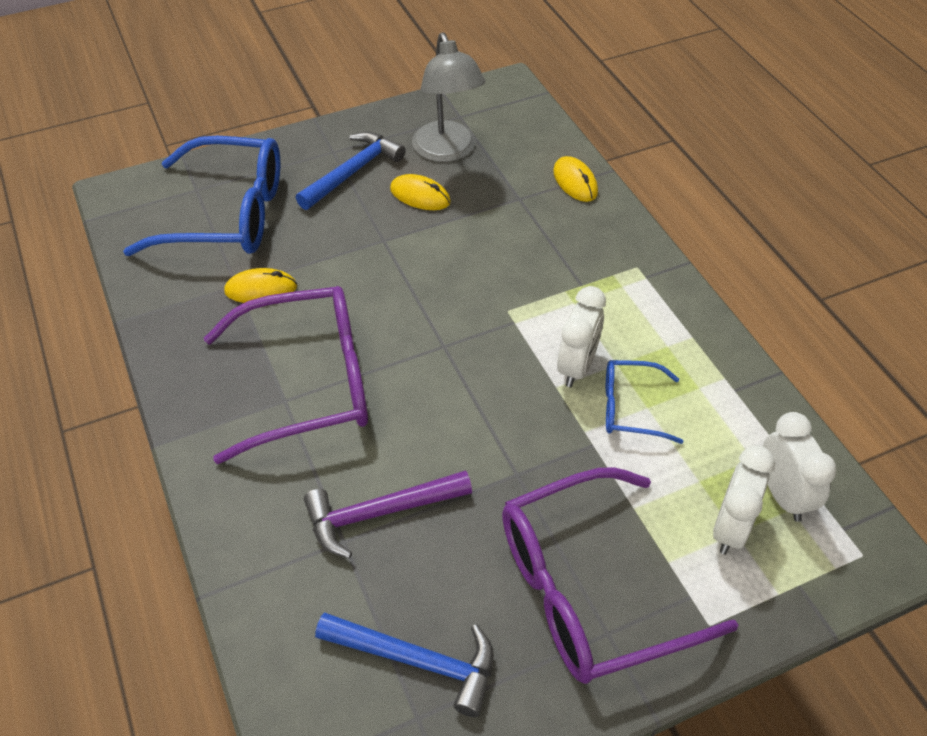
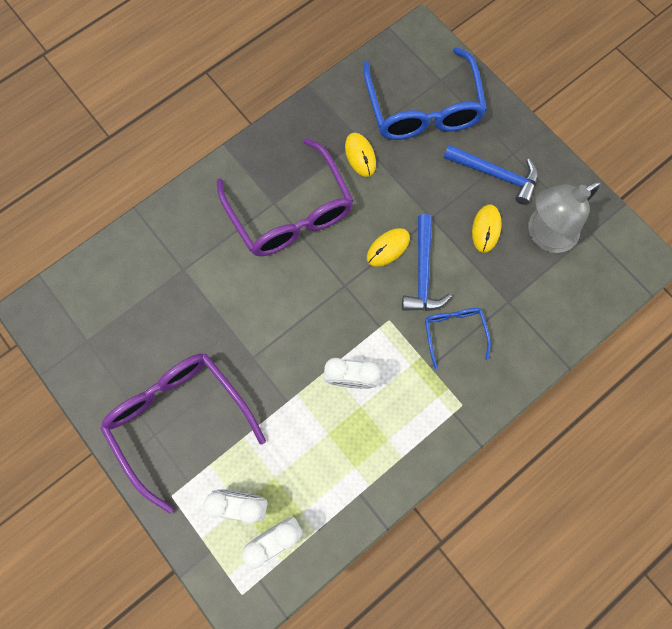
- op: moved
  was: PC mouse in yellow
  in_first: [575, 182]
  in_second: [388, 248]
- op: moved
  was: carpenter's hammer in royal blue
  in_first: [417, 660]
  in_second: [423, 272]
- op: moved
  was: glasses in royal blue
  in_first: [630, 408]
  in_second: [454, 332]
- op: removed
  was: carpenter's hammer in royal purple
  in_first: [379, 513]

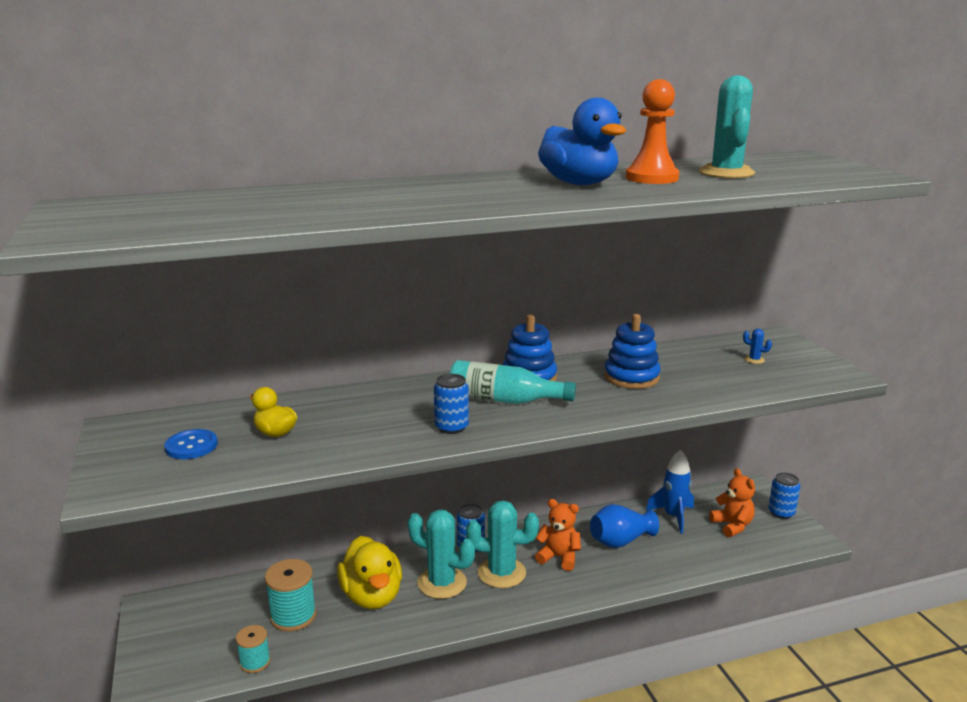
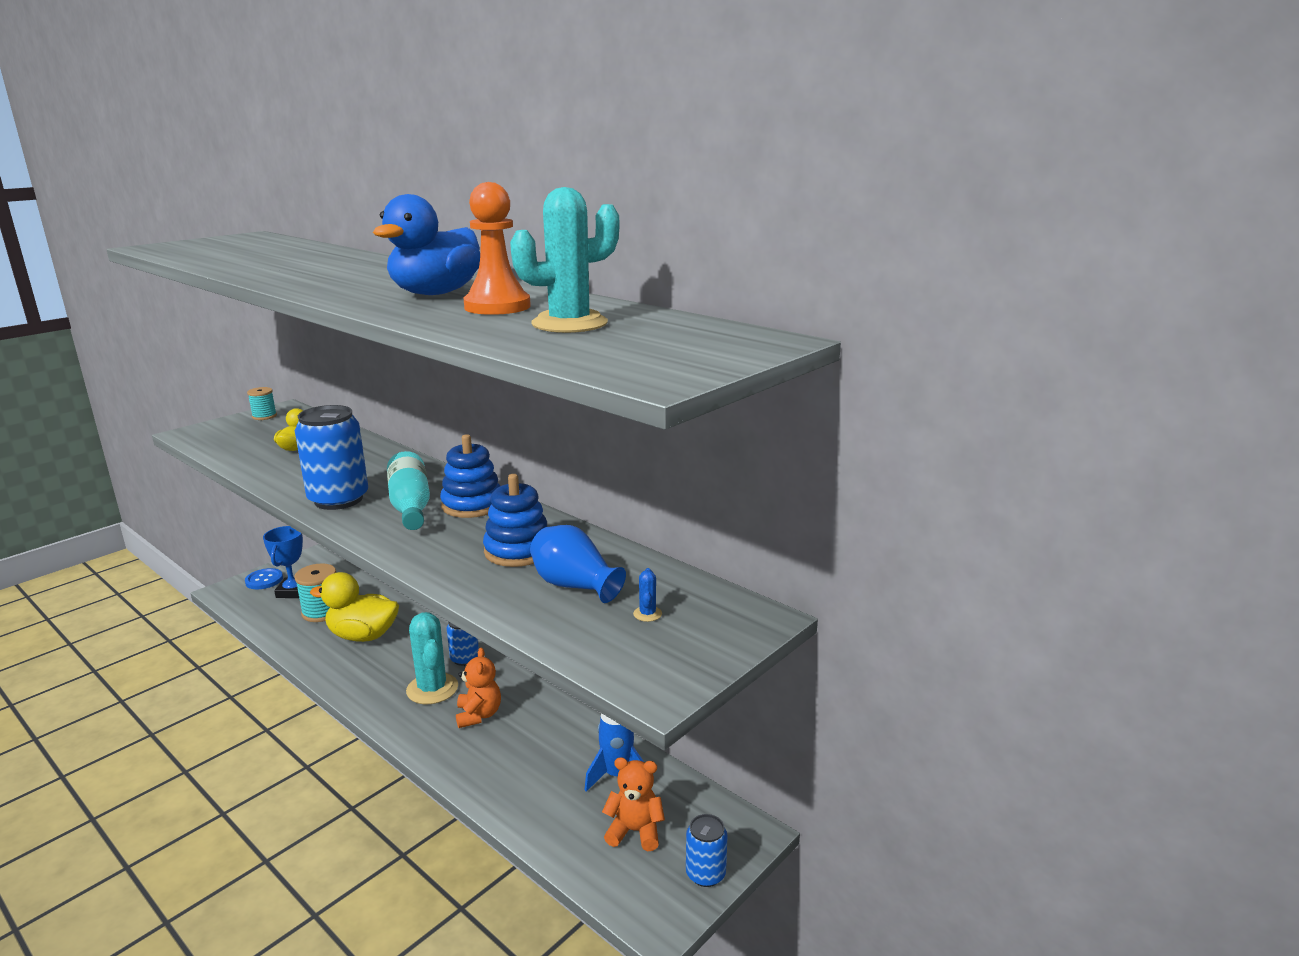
- op: moved
  was: shirt button in royal blue
  in_first: [191, 446]
  in_second: [264, 580]
- op: moved
  was: spool in turquoise
  in_first: [255, 662]
  in_second: [264, 416]
- op: added
  now: award cup in royal blue
  in_second: [293, 591]
- op: resized
  was: tin in royal blue
  in_first: [451, 427]
  in_second: [338, 499]
  ratio: 1.79
- op: turned
  was: duck in yellow
  in_first: [372, 596]
  in_second: [363, 636]
  clockwise: 60
- op: moved
  was: vase in royal blue
  in_first: [620, 541]
  in_second: [574, 585]
- op: turned
  was: teddy in orange-coloured
  in_first: [732, 525]
  in_second: [635, 831]
  clockwise: -120
- op: removed
  was: prickly plant in turquoise
  in_first: [442, 583]

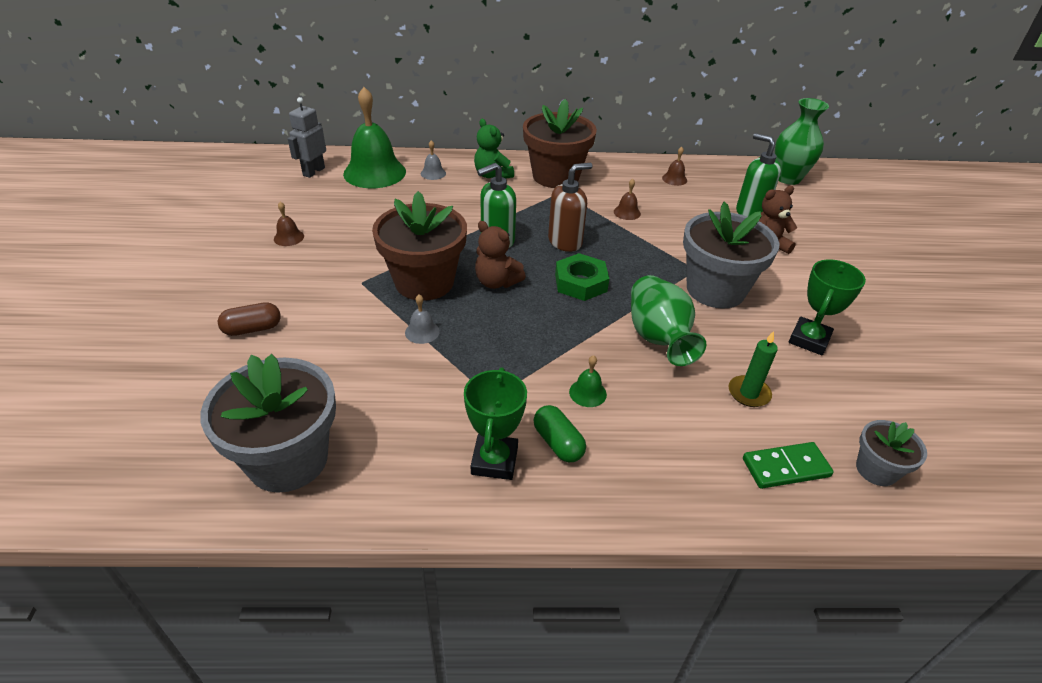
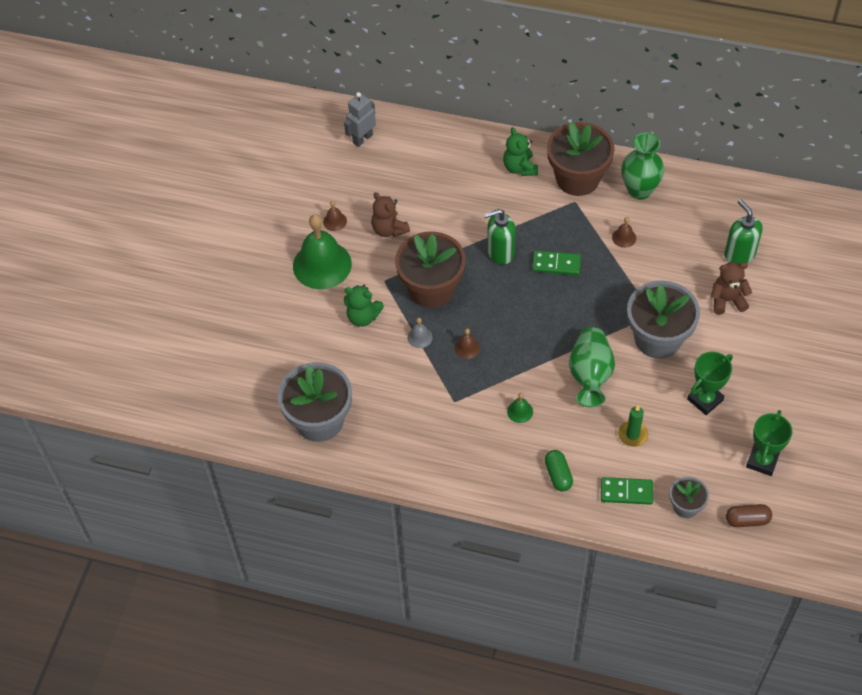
- op: moved
  was: bell in green
  in_first: [374, 172]
  in_second: [322, 265]
- op: added
  now: teddy in green
  in_second: [363, 317]
- op: moved
  was: teddy in brown
  in_first: [496, 282]
  in_second: [389, 229]
- op: moved
  was: bell in brown
  in_first: [674, 179]
  in_second: [467, 348]
- op: replaced
  was: soap pump in brown
  now: domino piece in green
  in_first: [565, 242]
  in_second: [556, 264]
- op: moved
  was: pill shape in green
  in_first: [558, 443]
  in_second: [558, 475]
- op: moved
  was: vase in green
  in_first: [788, 178]
  in_second: [639, 190]
- op: moved
  was: pill shape in brown
  in_first: [252, 329]
  in_second: [747, 520]
- op: moved
  was: award cup in green
  in_first: [494, 461]
  in_second: [762, 461]
- op: removed
  was: bell in gray
  in_first: [433, 173]
- op: removed
  was: hex nut in green
  in_first: [580, 283]

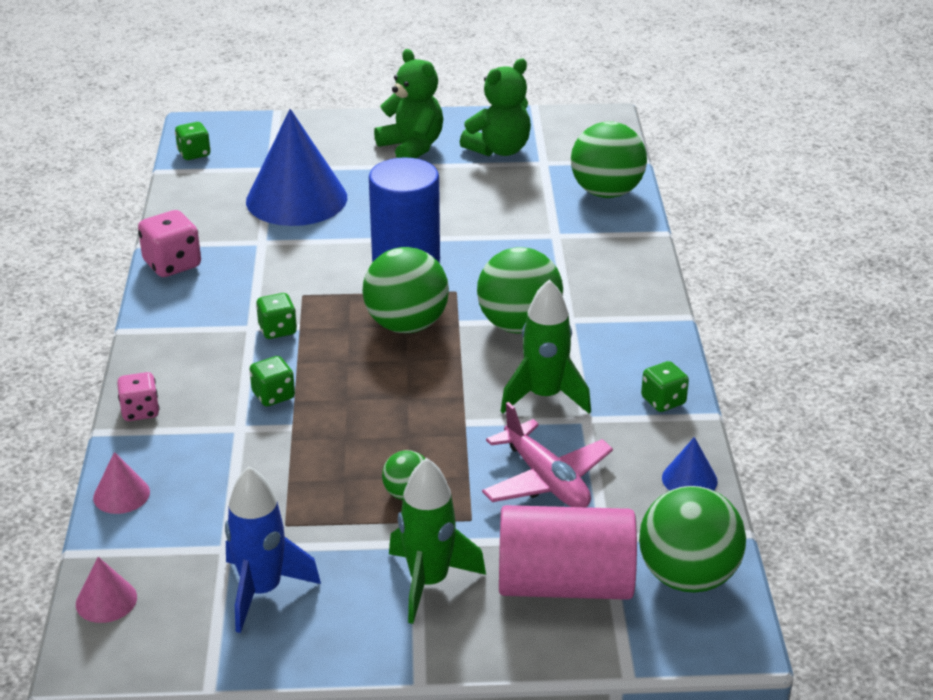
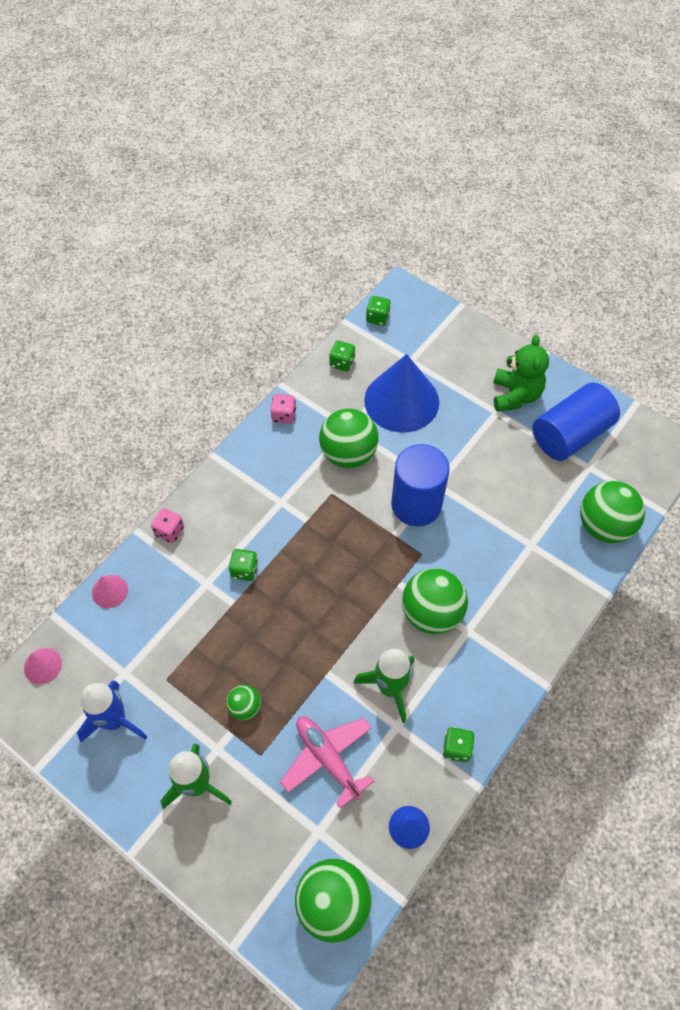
- op: resized
  was: dice in pink
  in_first: [172, 264]
  in_second: [284, 415]
  ratio: 0.66
- op: turned
  was: toy plane in pink
  in_first: [546, 480]
  in_second: [327, 758]
  clockwise: 135
- op: moved
  was: sphere in green
  in_first: [406, 325]
  in_second: [348, 454]
- op: moved
  was: dice in green
  in_first: [277, 330]
  in_second: [342, 363]
- op: replaced
  was: teddy in green
  now: cylinder in royal blue
  in_first: [499, 150]
  in_second: [570, 435]
- op: removed
  was: cylinder in pink
  in_first: [565, 584]

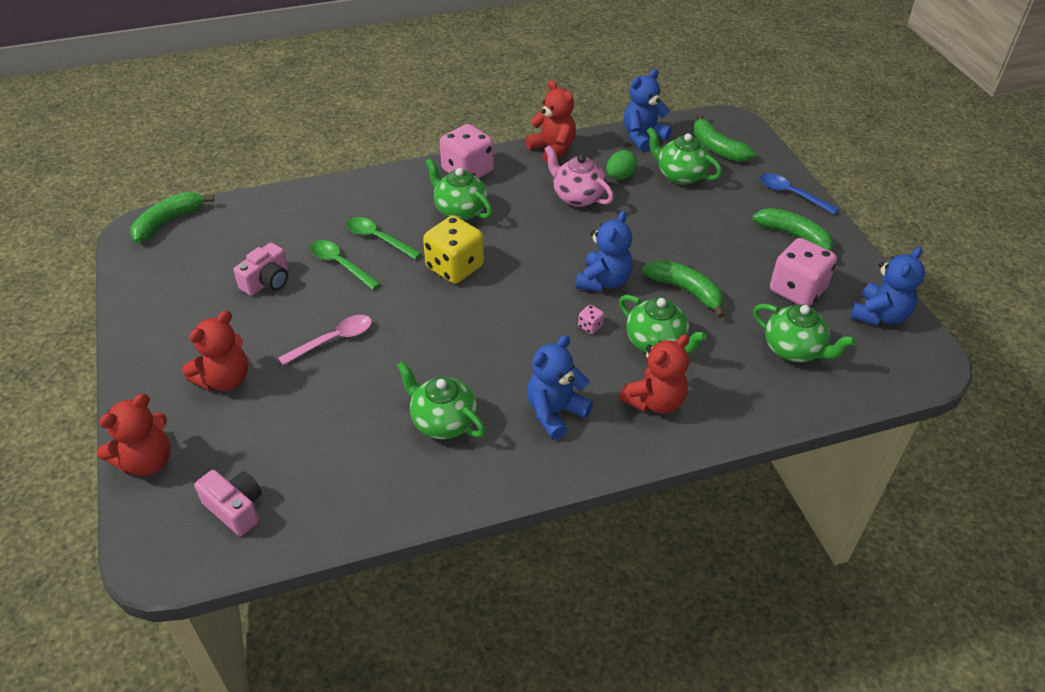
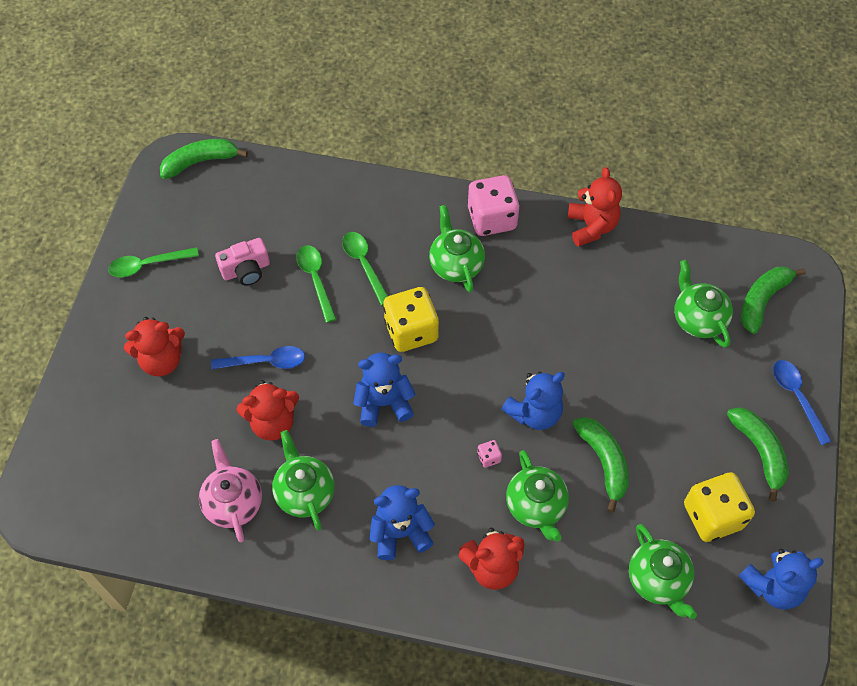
- op: added
  now: tablespoon in green
  in_second: [147, 265]
- op: moved
  was: tea pot in pink
  in_first: [577, 197]
  in_second: [233, 502]
- op: recoloured
  was: tablespoon in pink
  now: tablespoon in royal blue
  in_first: [334, 340]
  in_second: [266, 362]
- op: moved
  was: teddy in red
  in_first: [147, 461]
  in_second: [273, 422]
- op: moved
  was: teddy in royal blue
  in_first: [643, 137]
  in_second: [384, 403]
- op: recoloured
  was: dice in pink
  now: dice in yellow
  in_first: [797, 290]
  in_second: [712, 516]
- op: turned
  was: banana fruit in green
  in_first: [717, 148]
  in_second: [762, 300]
  clockwise: 45
- op: removed
  was: photo camera in pink
  in_first: [235, 508]
- op: removed
  was: egg in green
  in_first: [620, 176]

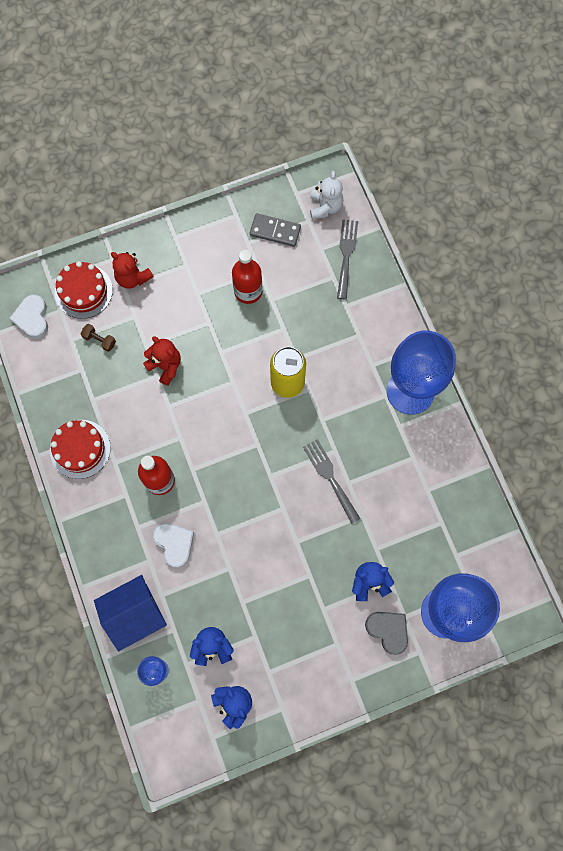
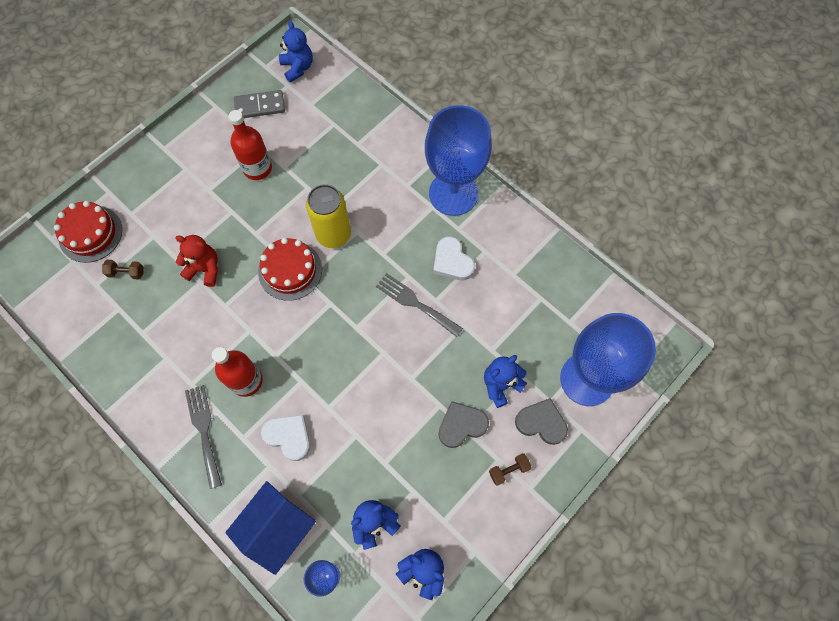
- op: moved
  was: dinner fork in gray
  in_first: [346, 255]
  in_second: [204, 430]
- op: moved
  was: layer cake in red
  in_first: [80, 449]
  in_second: [290, 270]
- op: recoloured
  was: teddy in white
  now: teddy in royal blue
  in_first: [325, 207]
  in_second: [297, 68]
- op: moved
  was: heart shape in white
  in_first: [32, 318]
  in_second: [452, 261]
- op: added
  now: heart shape in gray
  in_second: [461, 425]
- op: added
  now: dumbbell in brown
  in_second: [508, 470]
- op: removed
  was: teddy in red
  in_first: [133, 277]

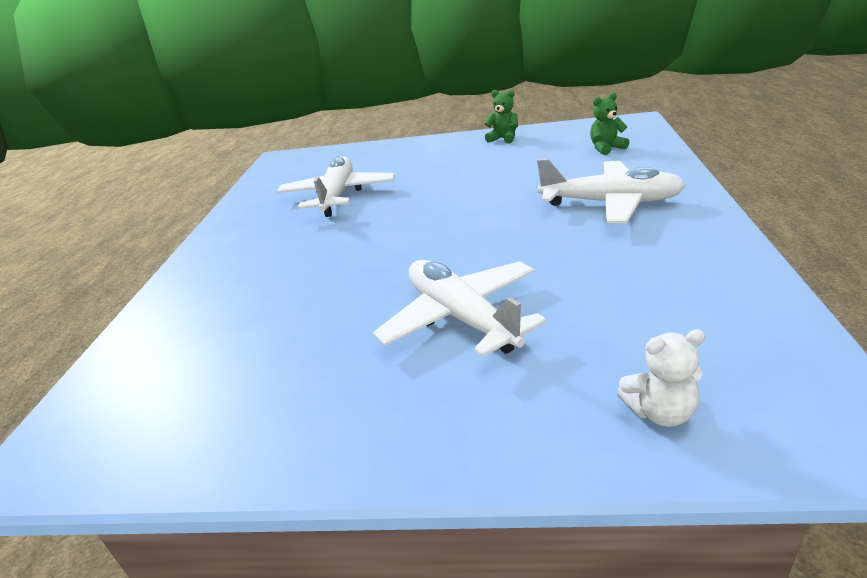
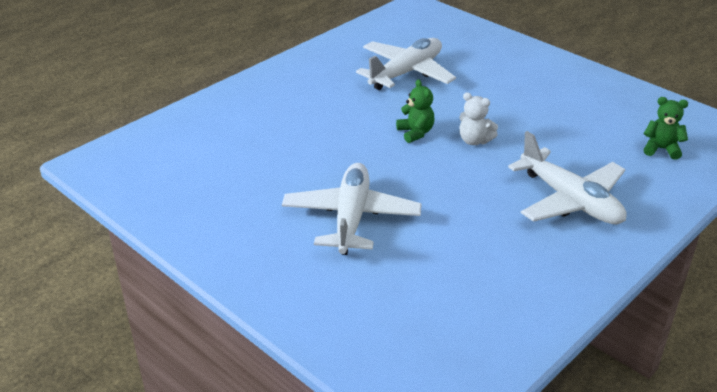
- op: moved
  was: teddy in green
  in_first: [503, 139]
  in_second: [415, 133]
- op: moved
  was: teddy in white
  in_first: [660, 412]
  in_second: [474, 141]

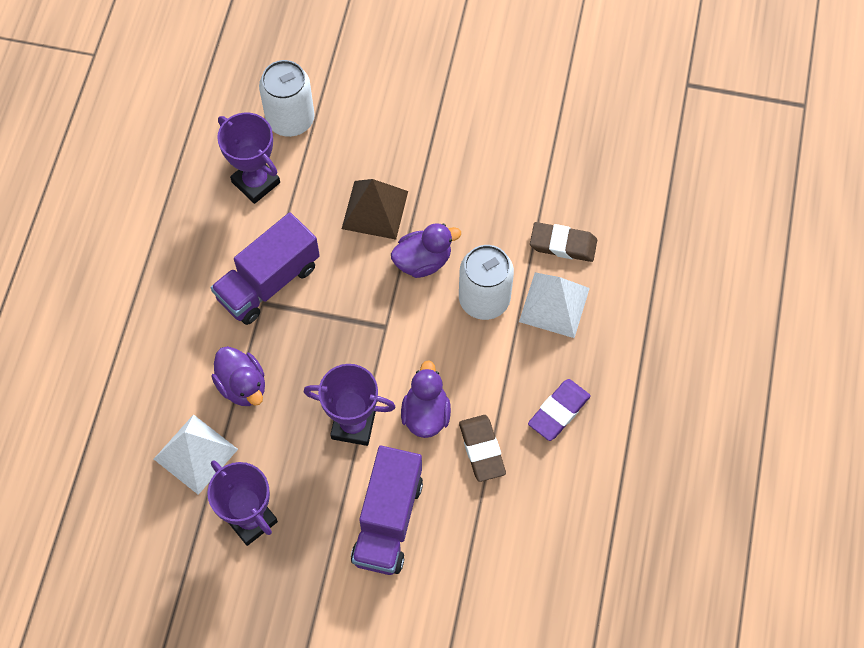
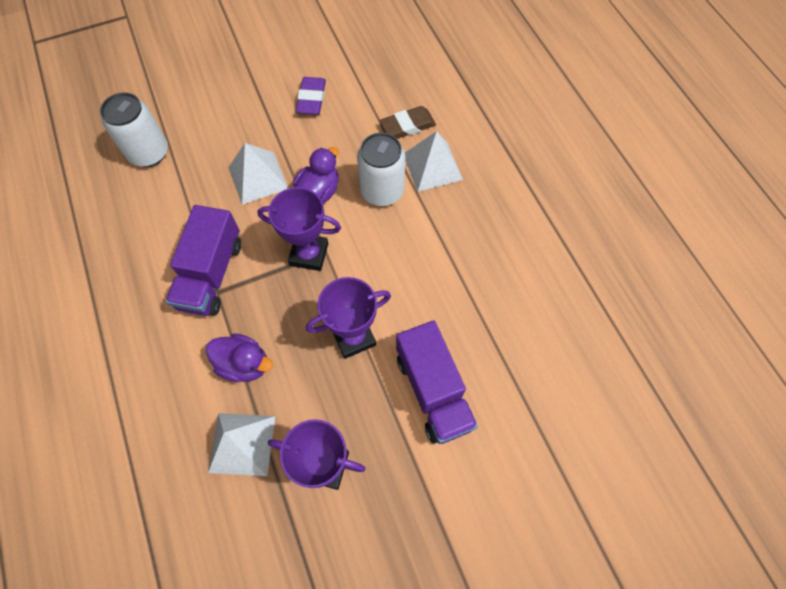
- op: recoloured
  was: solid pyramid in brown
  now: solid pyramid in white
  in_first: [375, 210]
  in_second: [258, 178]
- op: moved
  was: award cup in royal purple
  in_first: [256, 182]
  in_second: [309, 254]
- op: moved
  was: gum eraser in royal purple
  in_first: [558, 411]
  in_second: [311, 99]
- op: removed
  was: duck in royal purple
  in_first: [426, 414]
- op: removed
  was: gum eraser in brown
  in_first: [482, 449]

